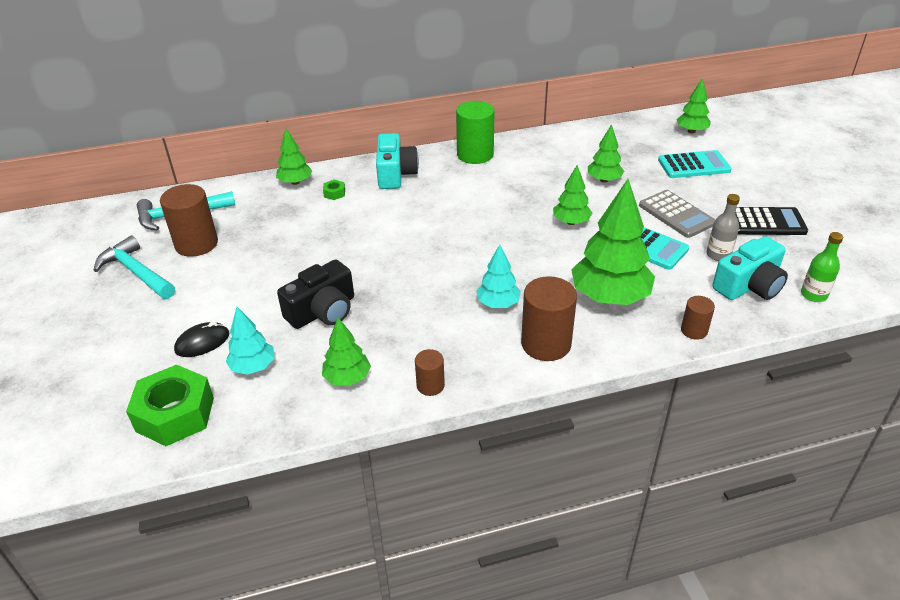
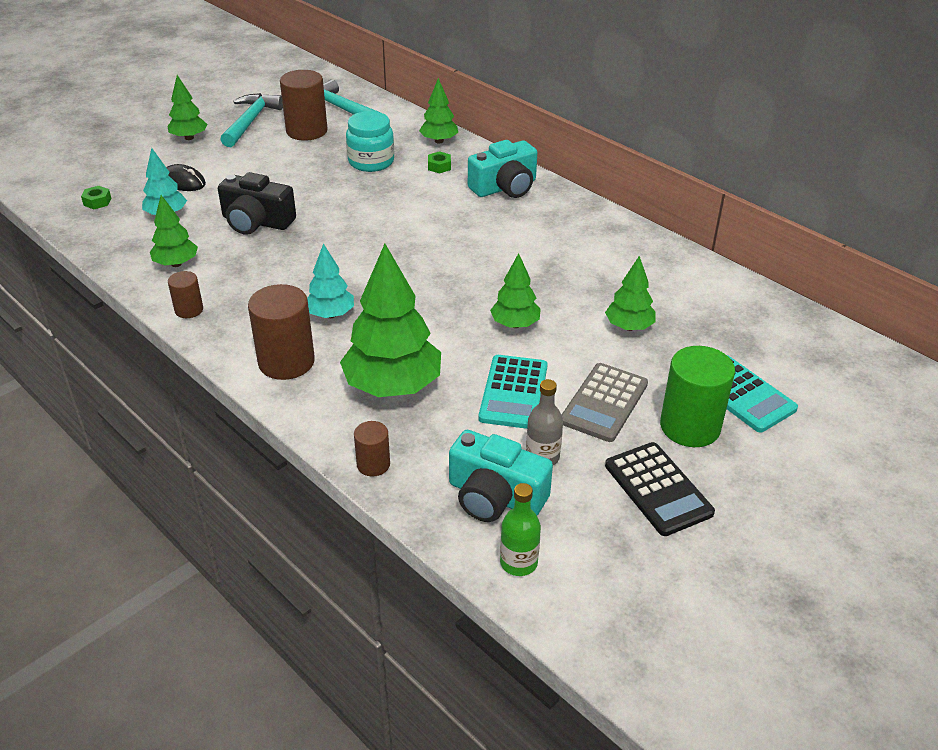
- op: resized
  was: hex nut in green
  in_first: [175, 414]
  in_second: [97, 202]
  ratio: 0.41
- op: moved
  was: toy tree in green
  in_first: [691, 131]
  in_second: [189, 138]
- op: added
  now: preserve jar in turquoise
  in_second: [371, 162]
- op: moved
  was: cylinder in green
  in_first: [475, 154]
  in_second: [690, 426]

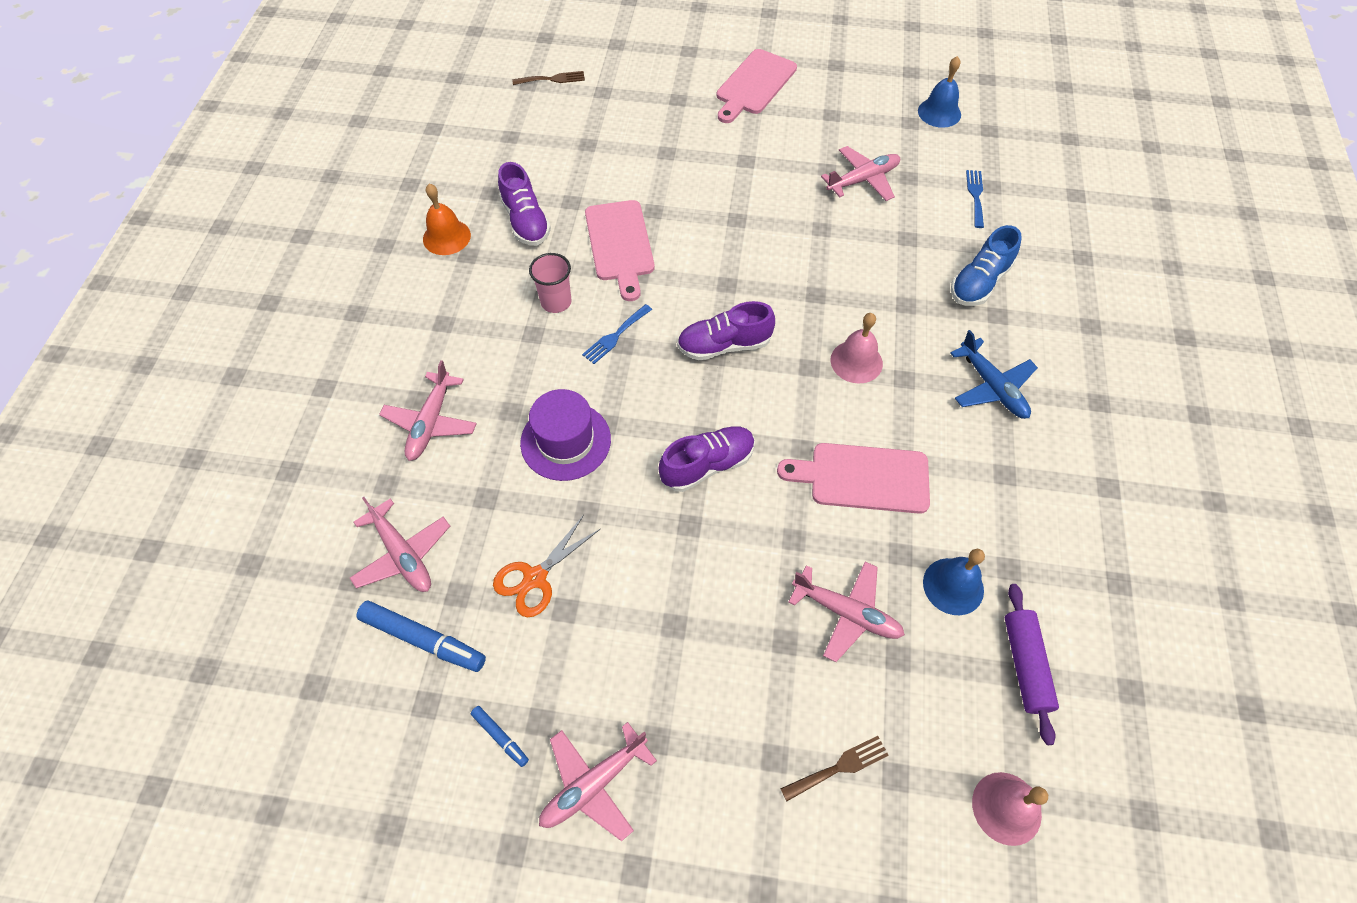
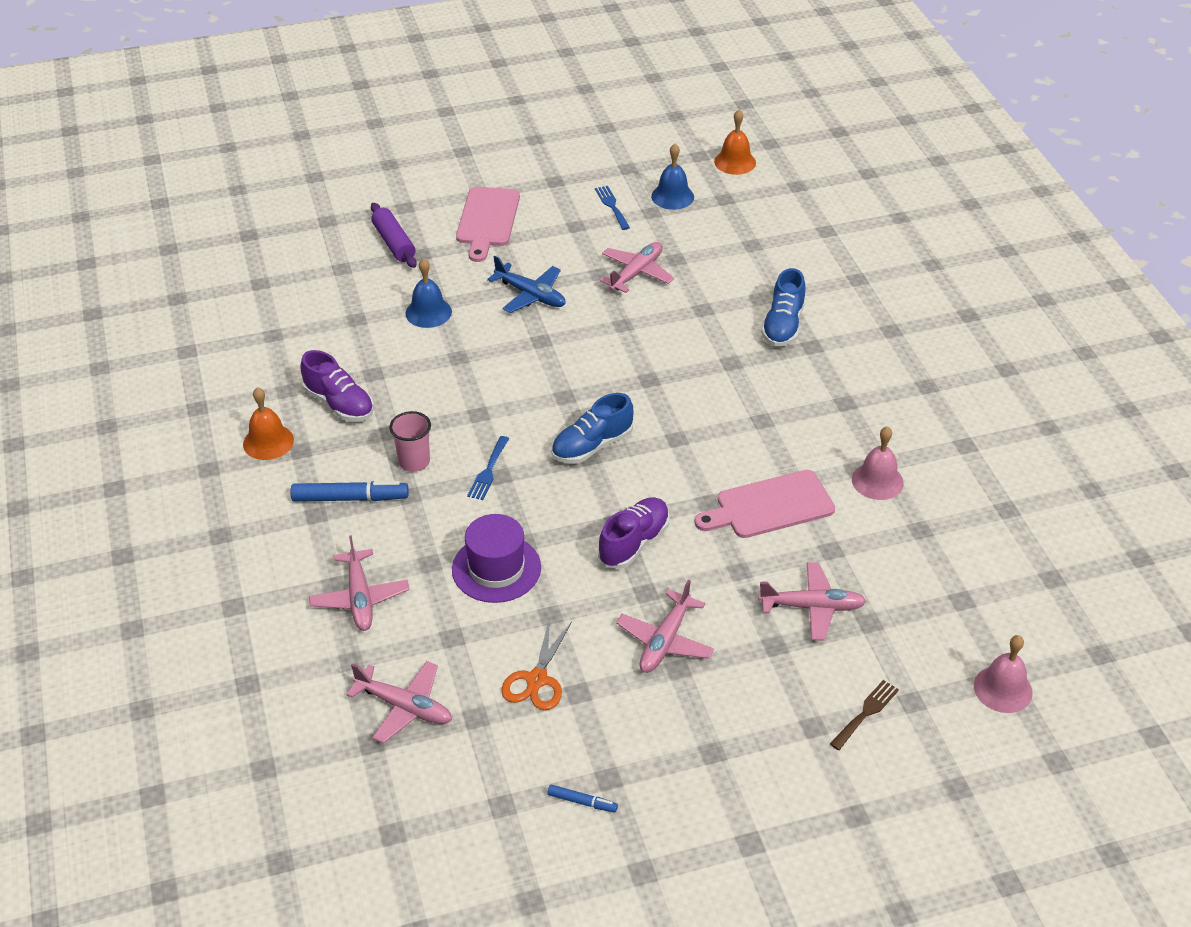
- op: moved
  was: marker pen in royal blue
  in_first: [423, 639]
  in_second: [350, 498]
- op: moved
  was: rolling pin in royal purple
  in_first: [1025, 665]
  in_second: [394, 243]
- op: moved
  was: bell in royal blue
  in_first: [953, 586]
  in_second: [428, 312]
- op: moved
  was: toy plane in royal blue
  in_first: [992, 387]
  in_second: [531, 295]
- op: recoloured
  was: shoe in royal purple
  now: shoe in royal blue
  in_first: [724, 345]
  in_second: [592, 446]
- op: moved
  was: dinner fork in royal blue
  in_first: [975, 196]
  in_second: [612, 206]
- op: moved
  was: toy plane in pink
  in_first: [593, 784]
  in_second: [665, 641]
- op: added
  now: bell in orange-coloured
  in_second: [735, 162]
- op: moved
  was: bell in pink
  in_first: [856, 361]
  in_second: [877, 481]
- op: removed
  was: dinner fork in brown
  in_first: [552, 79]
- op: removed
  was: chopping board in pink
  in_first: [620, 245]

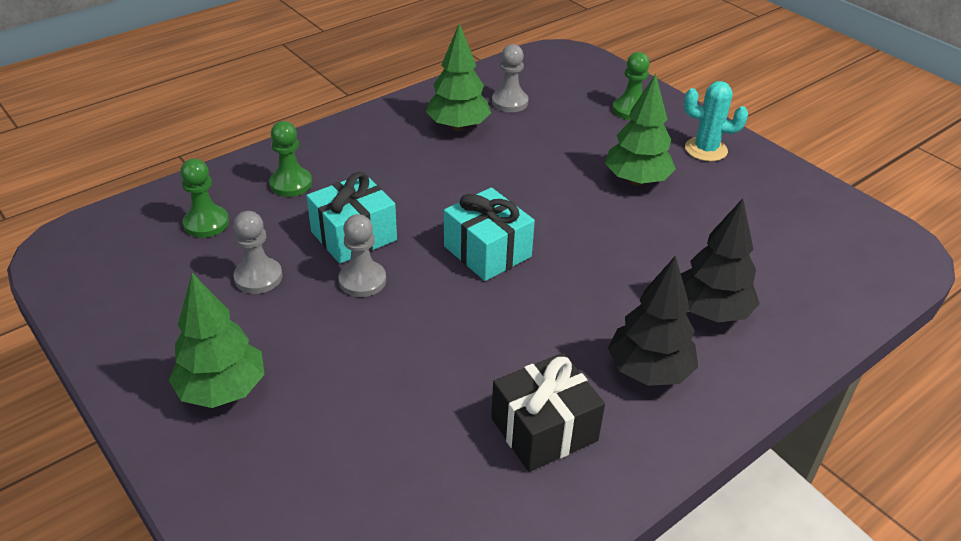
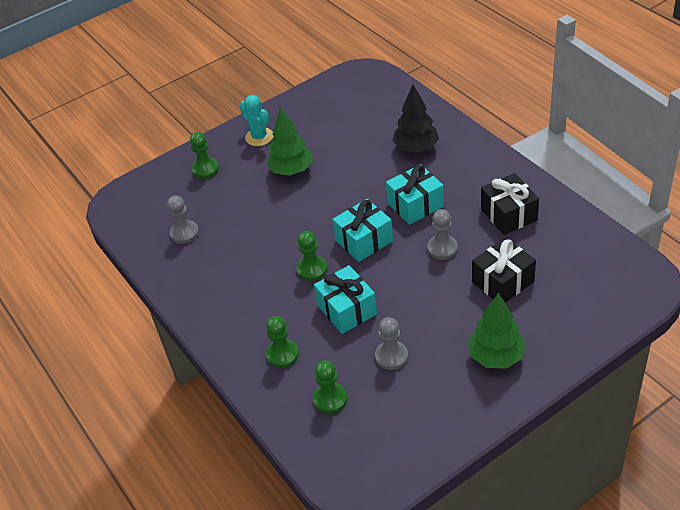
- op: turned
  was: prickly plant in turquoise
  in_first: [706, 149]
  in_second: [259, 137]
  clockwise: -60
- op: added
  now: game pawn in green
  in_second: [312, 269]
- op: added
  now: present in turquoise
  in_second: [415, 205]
- op: moved
  was: game pawn in gray
  in_first: [362, 281]
  in_second: [442, 248]
- op: added
  now: present in ebony
  in_second: [503, 282]
- op: removed
  was: toy tree in green
  in_first: [458, 126]
- op: removed
  was: toy tree in ebony
  in_first: [649, 371]

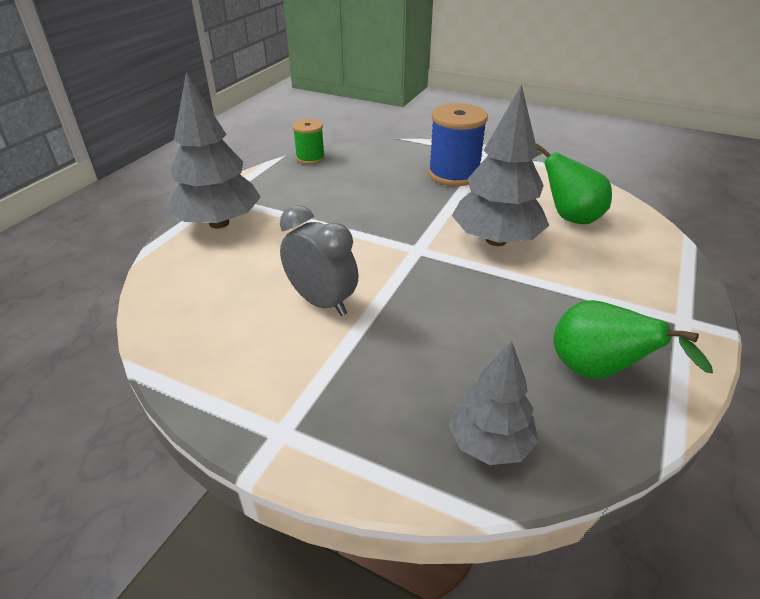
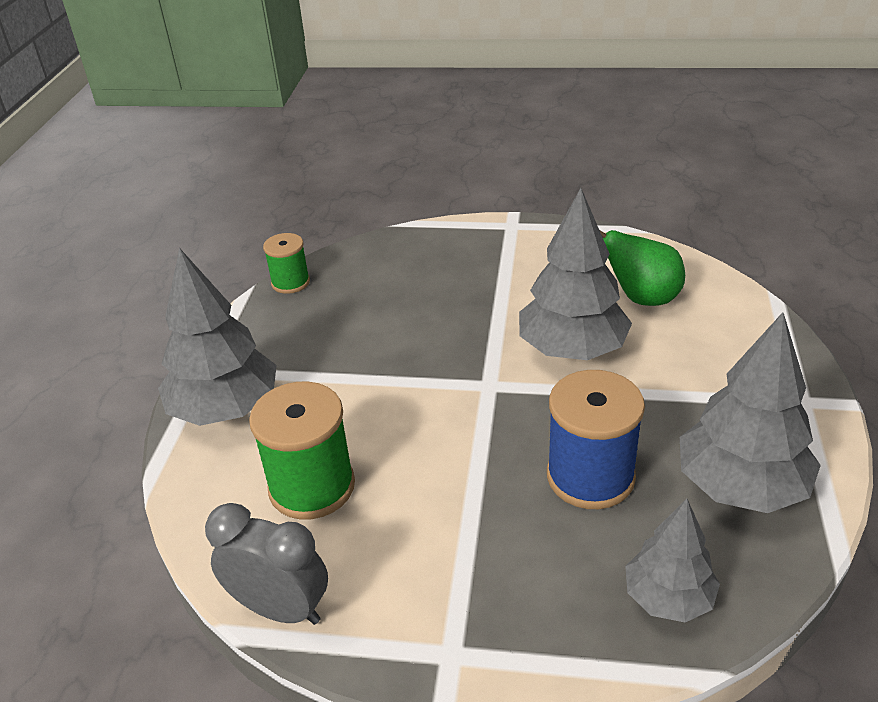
- op: moved
  was: bedside clock in gray
  in_first: [322, 302]
  in_second: [280, 608]
- op: added
  now: spool in green
  in_second: [312, 486]
- op: moved
  was: spool in royal blue
  in_first: [454, 174]
  in_second: [590, 476]
- op: replaced
  was: pear in green
  now: toy tree in gray
  in_first: [597, 372]
  in_second: [740, 487]

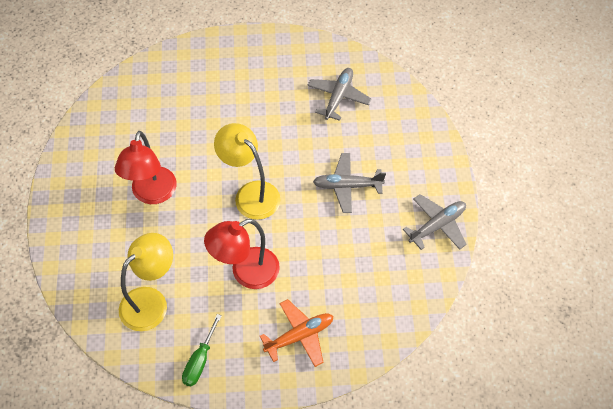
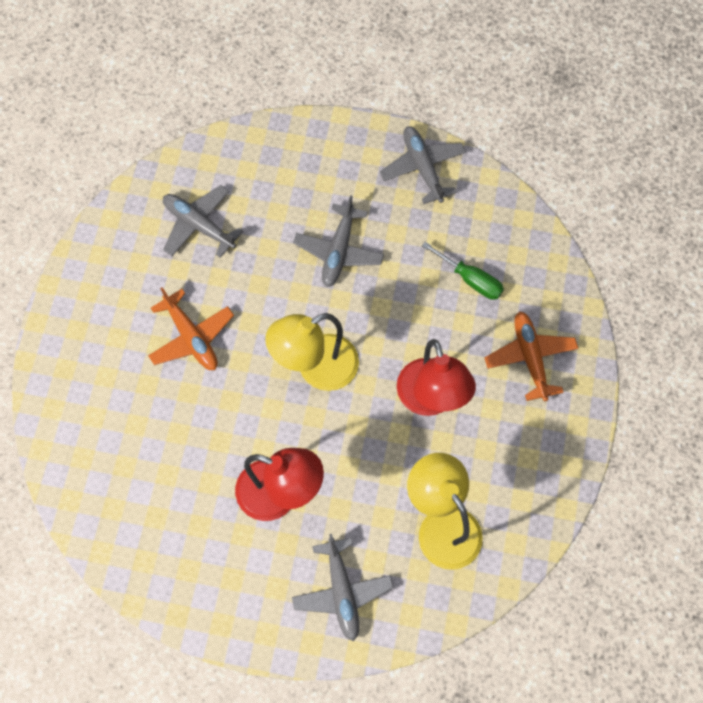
- op: added
  now: toy plane in orange-coloured
  in_second: [191, 337]
- op: added
  now: toy plane in gray
  in_second: [342, 592]
- op: moved
  was: screwdriver in green
  in_first: [200, 361]
  in_second: [470, 279]

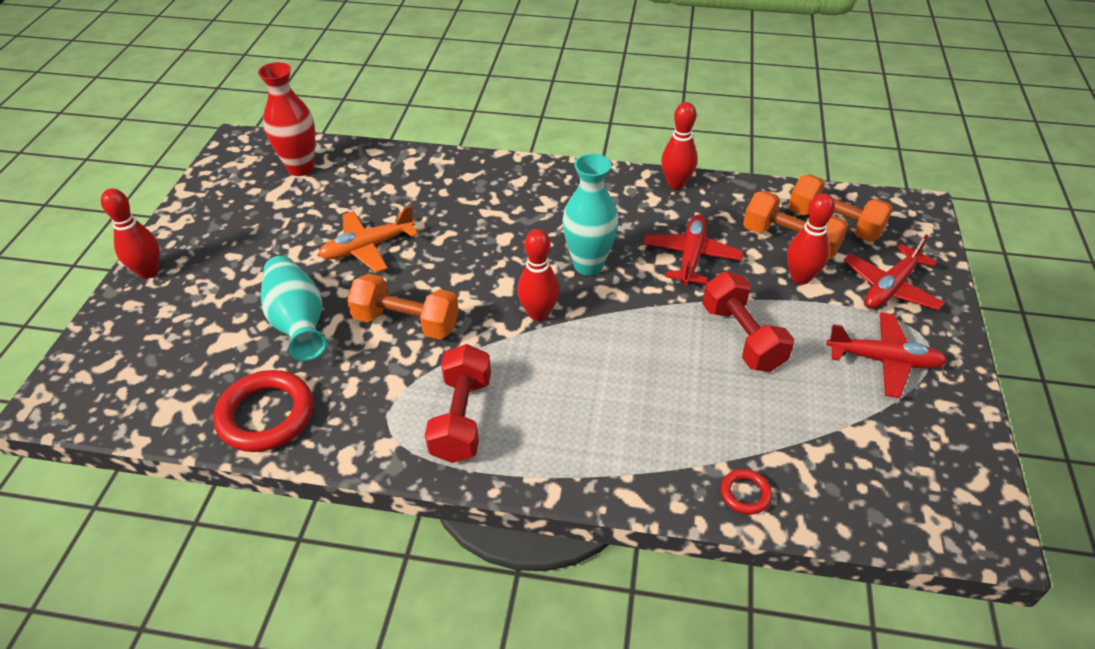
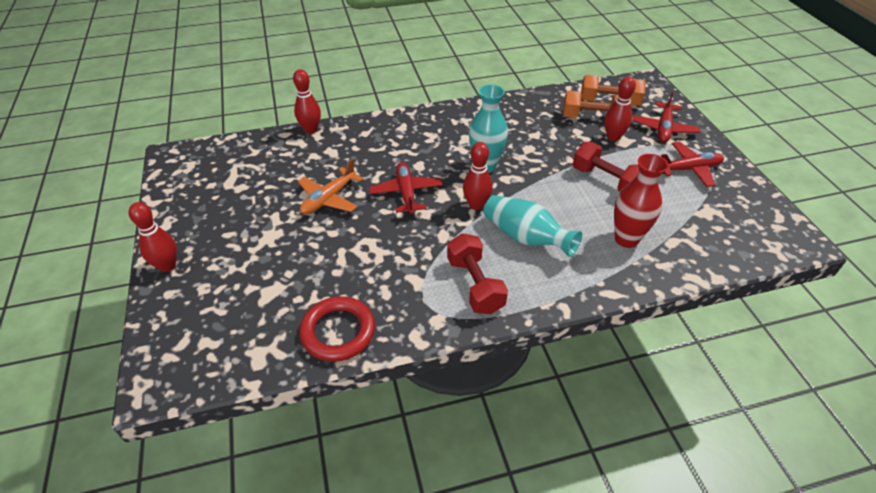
- op: moved
  was: skittle in red
  in_first: [676, 183]
  in_second: [311, 130]
- op: moved
  was: toy plane in red
  in_first: [691, 256]
  in_second: [406, 193]
- op: moved
  was: vase in turquoise
  in_first: [298, 322]
  in_second: [526, 237]
- op: moved
  was: vase in red
  in_first: [301, 168]
  in_second: [626, 239]
- op: removed
  was: dumbbell in orange-coloured
  in_first: [406, 322]
- op: removed
  was: ring in red
  in_first: [745, 494]

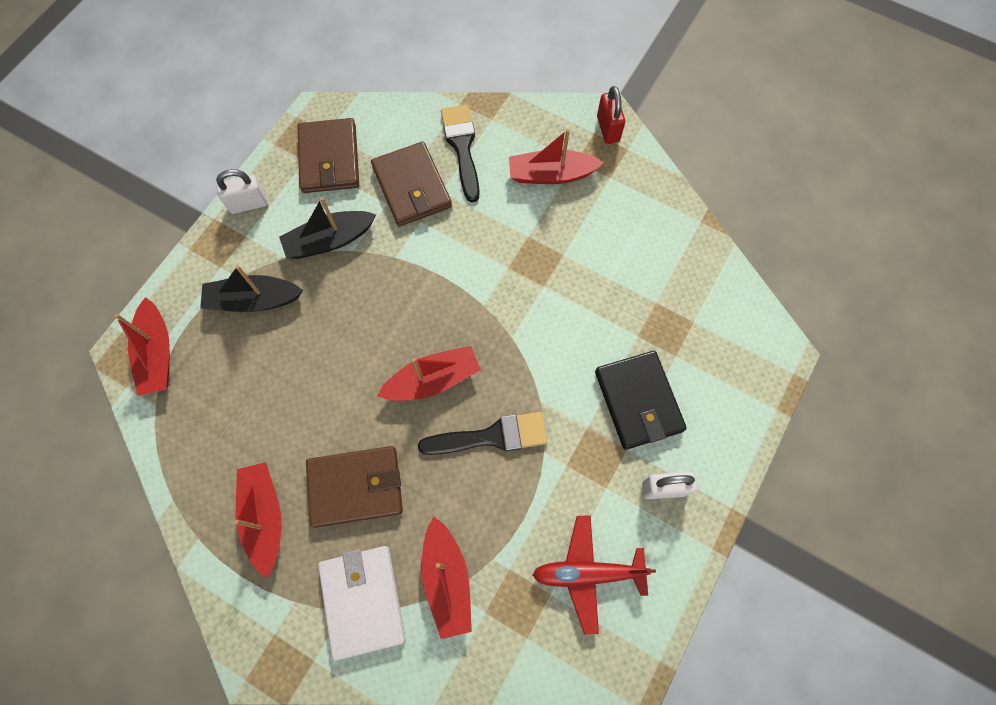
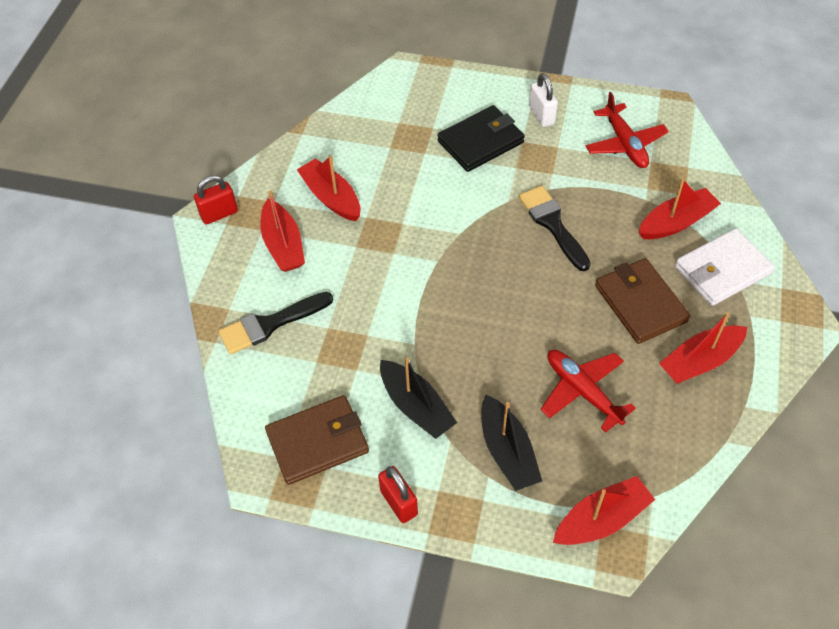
- op: moved
  was: sailboat in red
  in_first: [433, 380]
  in_second: [331, 197]
- op: recoloured
  was: lock in white
  now: lock in red
  in_first: [248, 204]
  in_second: [399, 503]
- op: added
  now: toy plane in red
  in_second: [582, 391]
- op: removed
  was: card wallet in brown
  in_first: [412, 187]

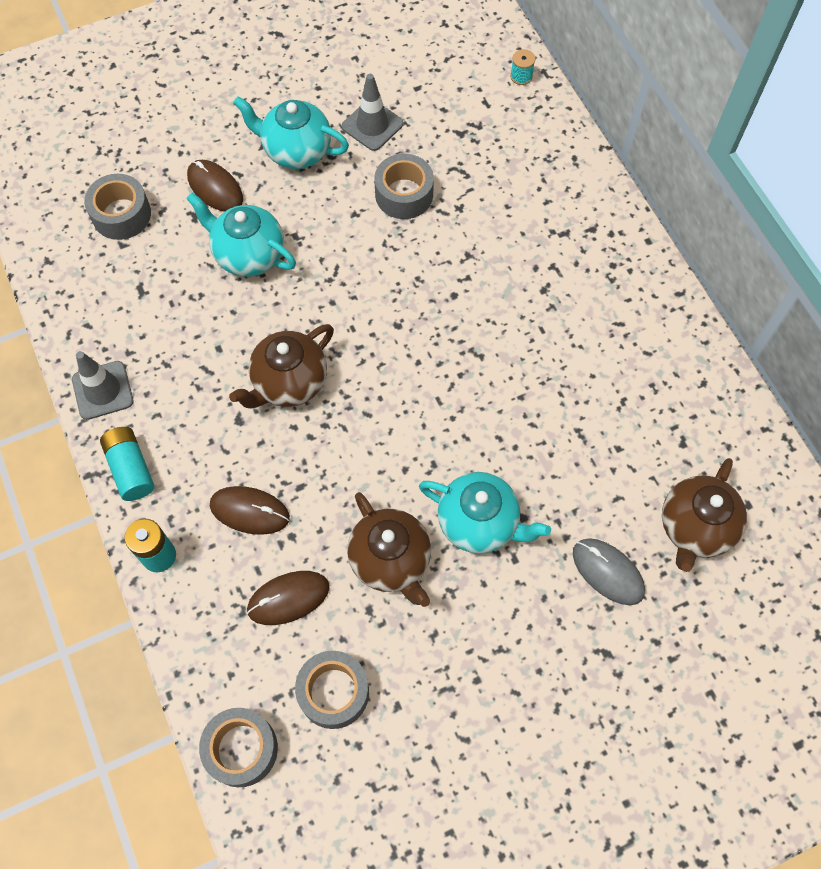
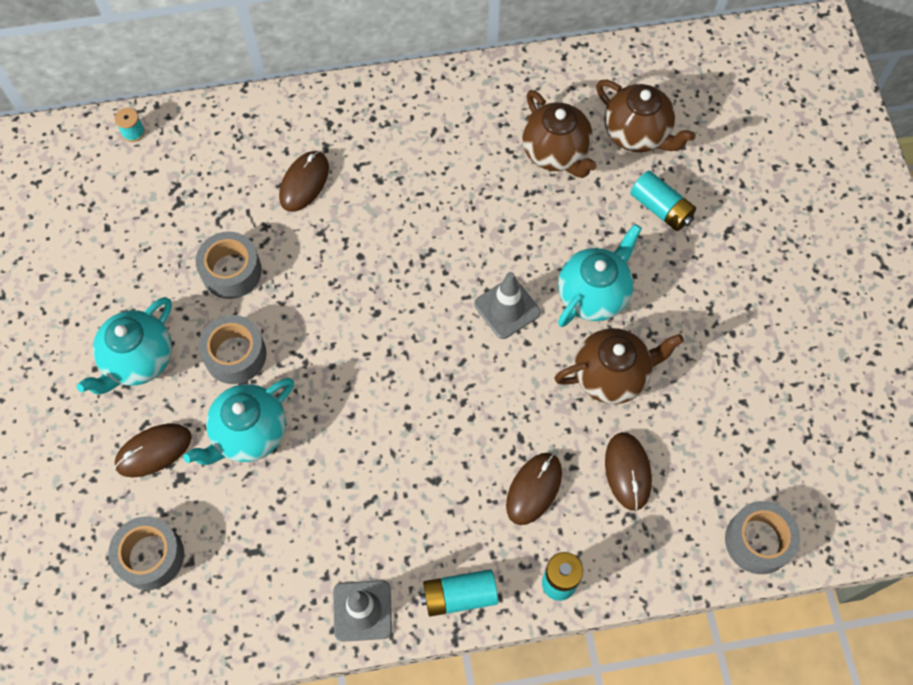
- op: moved
  was: sticky tape in gray
  in_first: [333, 692]
  in_second: [235, 355]
- op: added
  now: PC mouse in brown
  in_second: [304, 182]
- op: moved
  was: traffic cone in gray
  in_first: [372, 125]
  in_second: [507, 308]
- op: moved
  was: tea pot in brown
  in_first: [289, 383]
  in_second: [556, 153]
- op: replaced
  was: PC mouse in gray
  now: AA battery in turquoise
  in_first: [608, 572]
  in_second: [661, 208]

